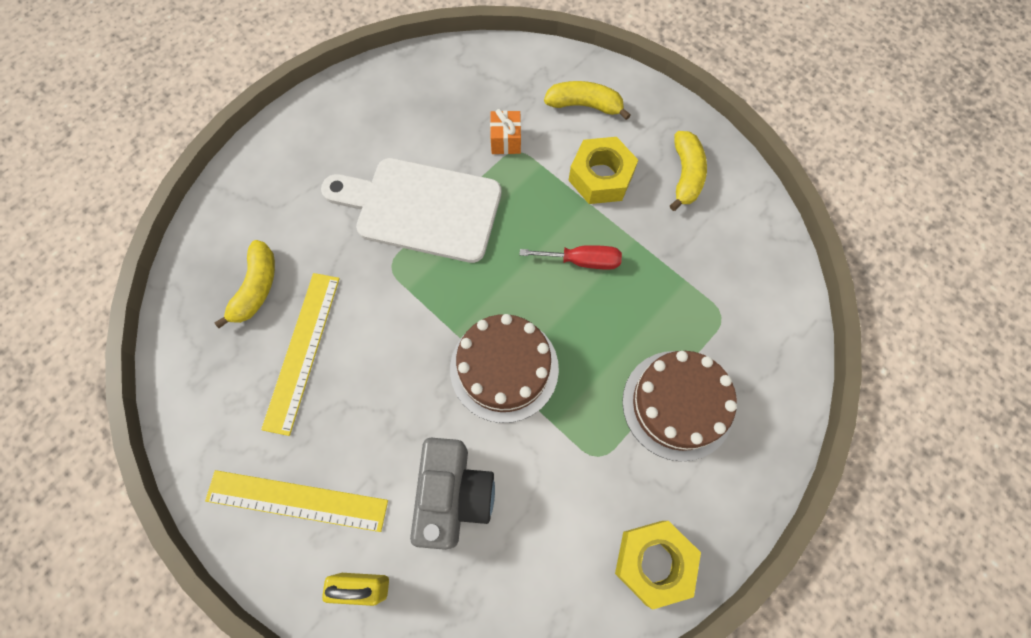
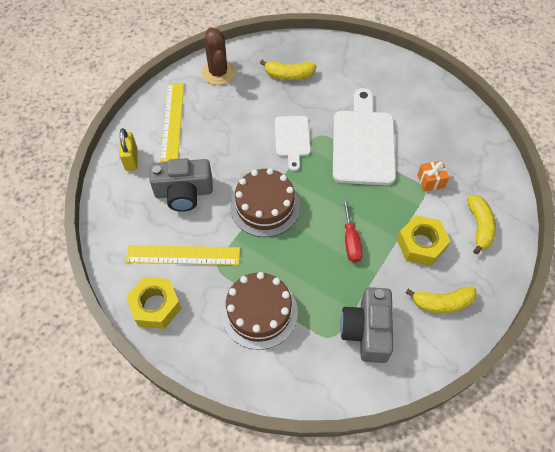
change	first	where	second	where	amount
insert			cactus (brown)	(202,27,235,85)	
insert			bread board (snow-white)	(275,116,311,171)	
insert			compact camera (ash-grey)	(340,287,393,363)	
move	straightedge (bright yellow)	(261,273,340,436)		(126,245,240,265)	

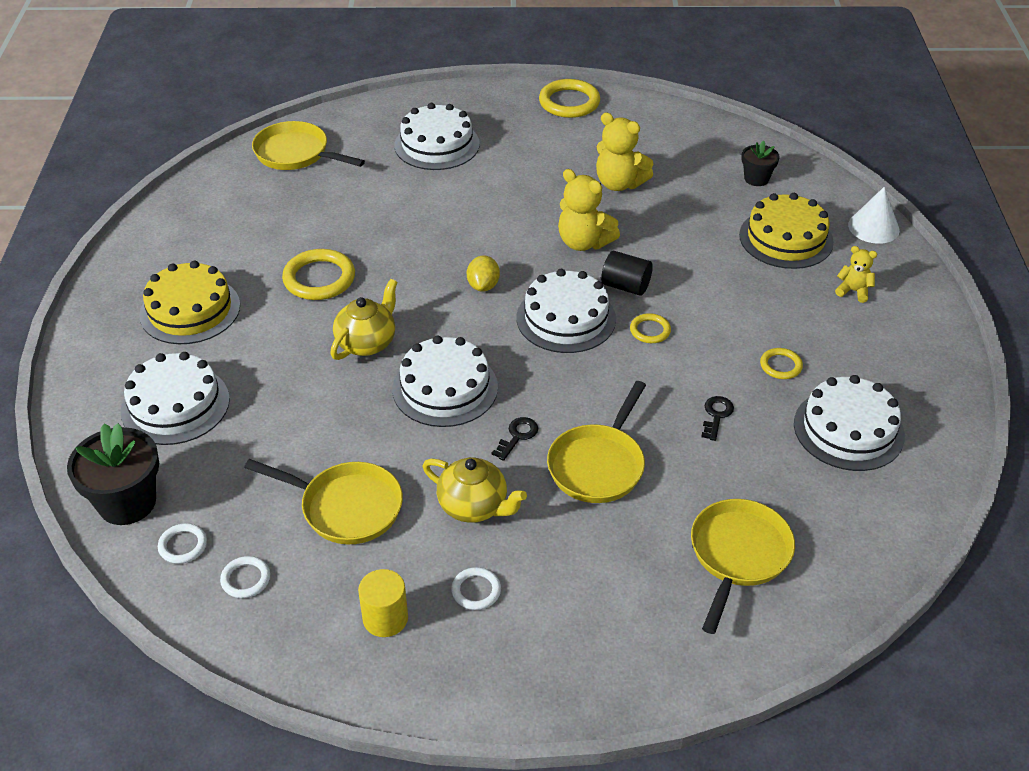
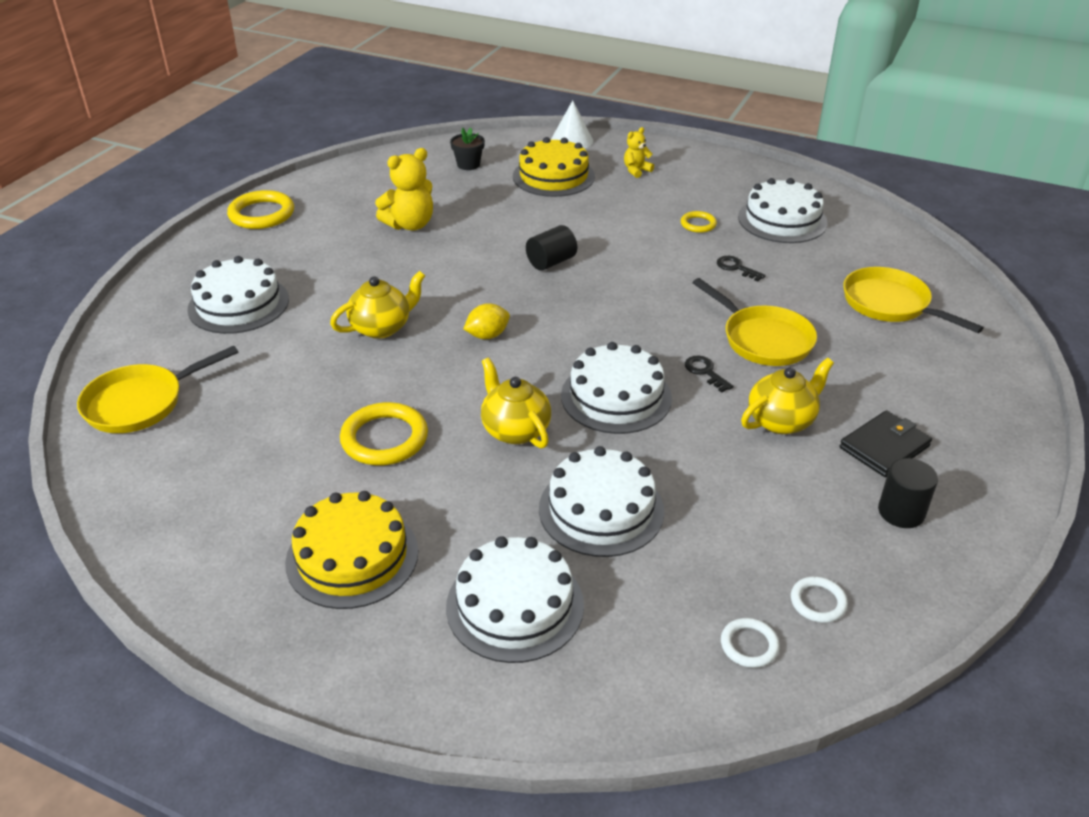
change	first	where	second	where	amount
delete	plant pot (ebony)	(67,423,159,525)			
delete	skillet (bright yellow)	(244,459,403,545)			
delete	teddy bear (bright yellow)	(558,169,620,251)			
delete	hoop (bright yellow)	(630,313,671,343)			
insert			china teapot (bright yellow)	(330,271,425,339)	
move	cake (snow-white)	(517,269,616,353)		(539,446,664,557)	
replace	hoop (snow-white)	(451,567,501,610)	card wallet (ebony)	(840,410,932,477)	
recolor	cylinder (bright yellow)	(358,569,408,637)	cylinder (ebony)	(878,458,938,528)	
rotate	toy lemon (bright yellow)	(467,255,500,292)		(463,303,510,339)	60 degrees counterclockwise

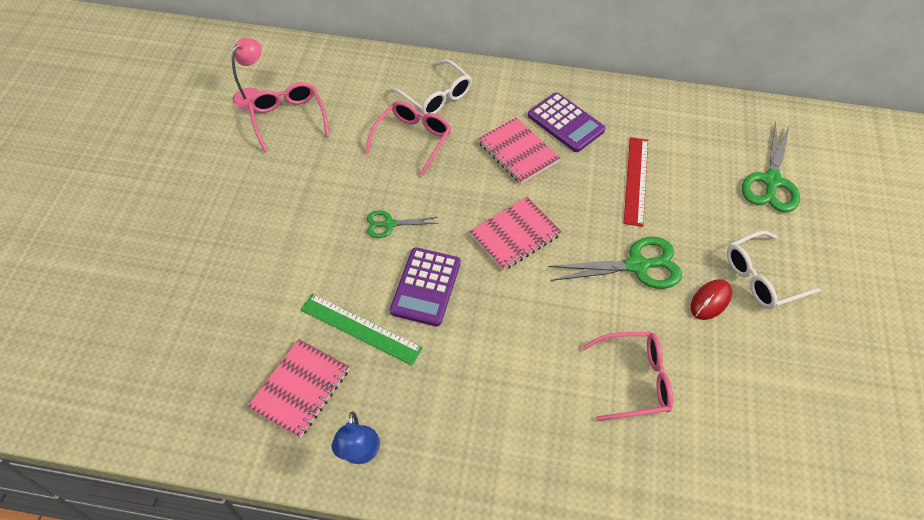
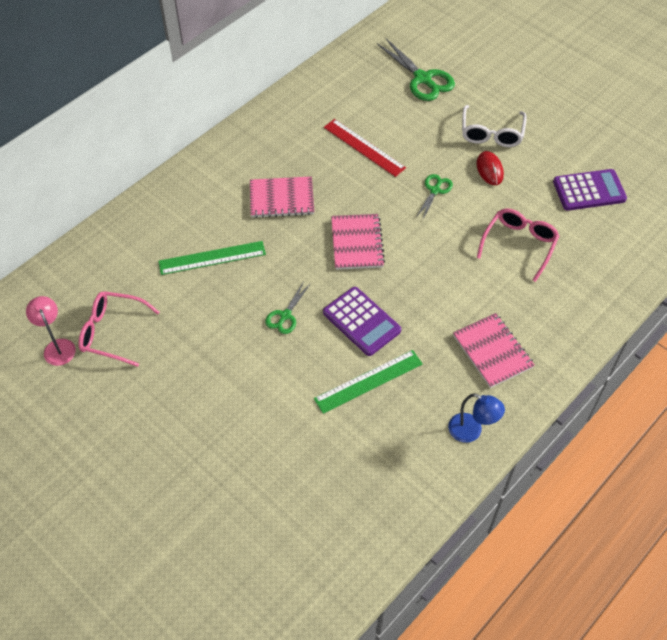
change	first	where	second	where	amount
delete	eyeglasses (snow-white)	(389,59,472,115)			
move	exercise book (rose-pink)	(247,339,349,438)		(453,313,535,388)	
move	calculator (royal purple)	(528,92,606,152)		(553,169,627,211)	
replace	eyeglasses (rose-pink)	(365,101,451,176)	straightedge (emerald)	(158,241,266,275)	
resize	scissors (emerald)	(548,237,682,289)		(416,174,453,221)	x0.56

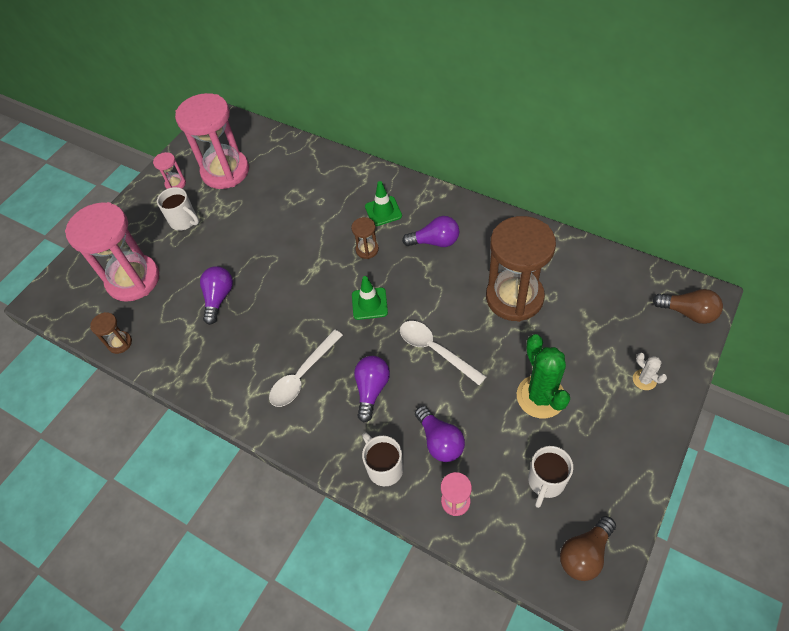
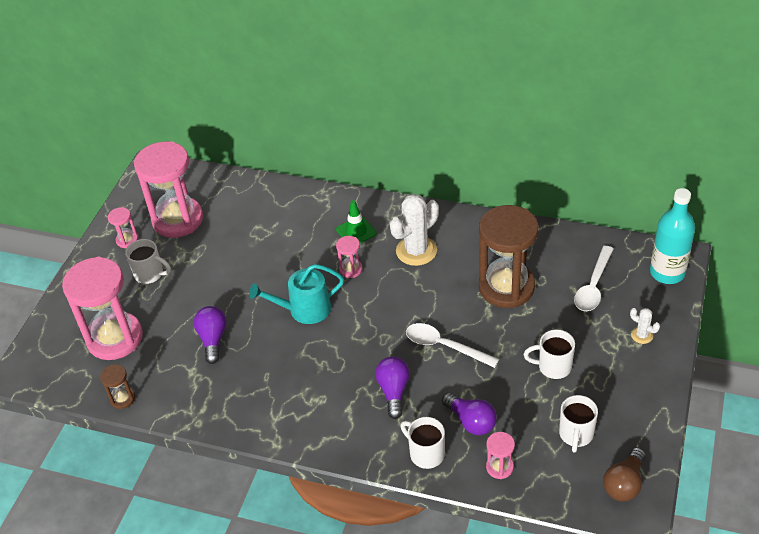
change	first	where	second	where	amount
delete	safety cone (emerald)	(352,276,388,320)			
insert			sprinkling can (turquoise)	(249,264,344,324)	
move	teaspoon (snow-white)	(269,329,343,407)		(574,246,613,311)	
replace	lightbulb (royal purple)	(402,216,459,247)	cactus (snow-white)	(390,194,439,266)	
replace	cactus (emerald)	(517,334,570,418)	coffee mug (snow-white)	(524,329,575,379)	
replace	lightbulb (brown)	(653,289,723,324)	bottle (turquoise)	(650,188,695,284)	
recolor	sandglass (brown)	(351,217,379,259)	sandglass (rose-pink)	(336,236,363,278)	

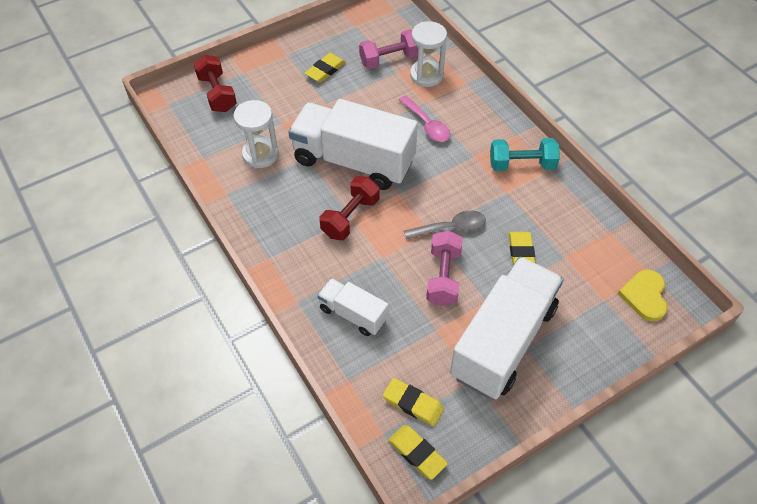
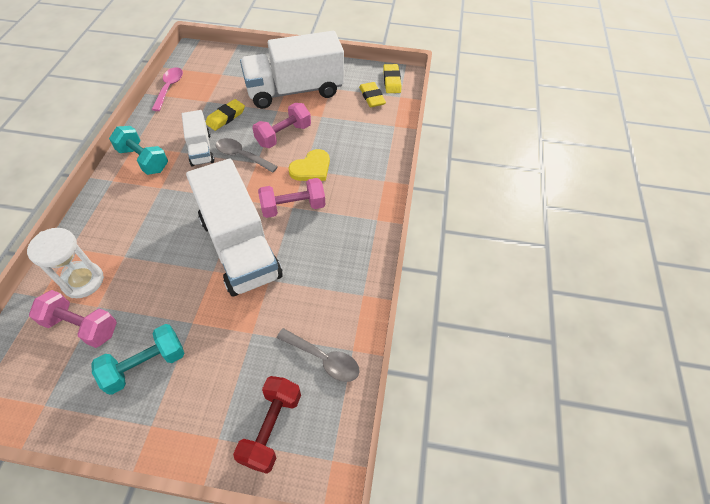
change	first	where	second	where	amount
delete	sandglass (snow-white)	(234,100,279,168)			
insert			teaspoon (ash-grey)	(276,328,360,382)	
move	toy truck (snow-white)	(317,278,389,336)		(182,110,214,167)	
move	teaspoon (rose-pink)	(399,95,451,142)		(152,67,183,111)	
move	love heart (bright yellow)	(618,269,668,321)		(288,149,330,181)	
replace	gum eraser (bright yellow)	(304,53,346,83)	dumbbell (turquoise)	(91,324,185,395)	
recolor	dumbbell (scarlet)	(320,176,380,240)	dumbbell (rose-pink)	(258,178,325,218)	

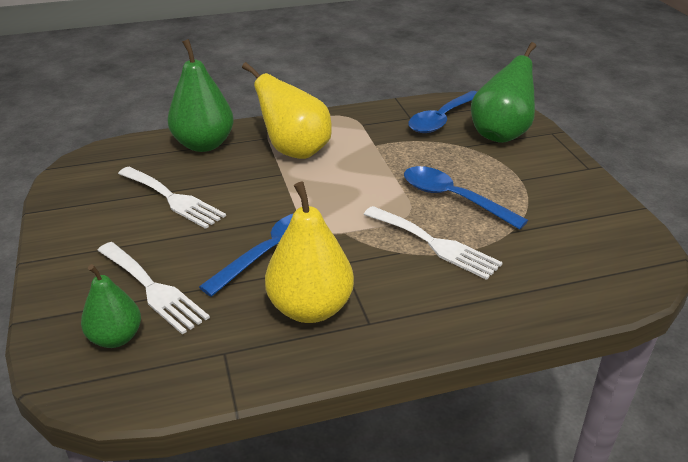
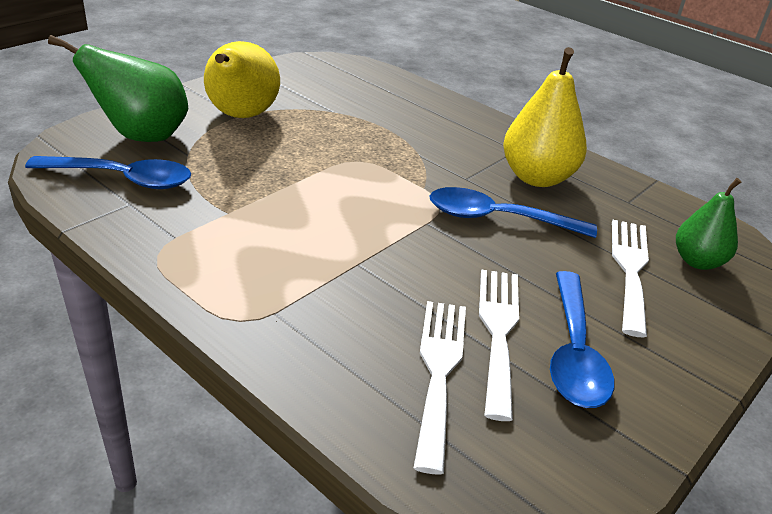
change	first	where	second	where	amount
delete	pear fruit (emerald)	(167,39,234,152)			
move	pear fruit (bright yellow)	(242,62,332,159)		(204,41,280,118)	
move	table fork (snow-white)	(363,206,503,280)		(414,301,466,475)	
move	teaspoon (royal blue)	(404,166,528,230)		(550,271,614,408)	

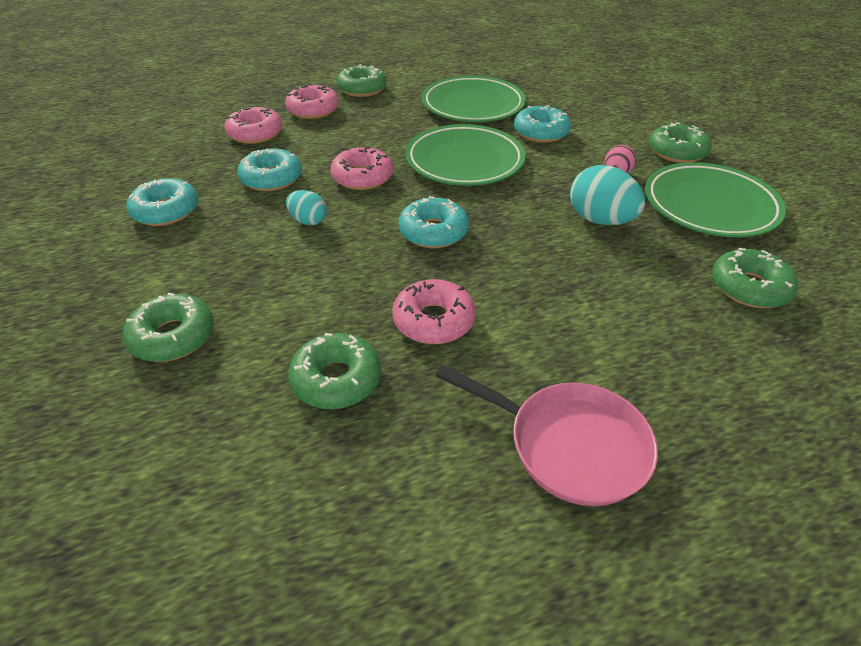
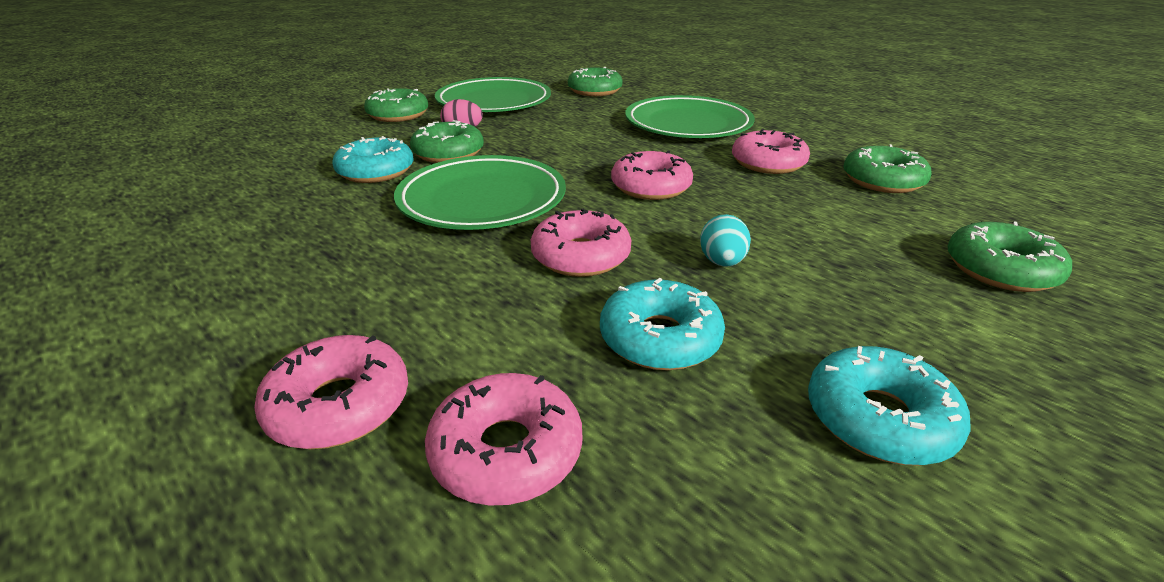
change	first	where	second	where	amount
delete	skillet (rose-pink)	(436,365,658,506)			
delete	toy egg (turquoise)	(570,165,645,225)			
move	glazed donut (emerald)	(337,64,387,97)		(410,120,484,163)	
move	dinner plate (emerald)	(422,76,526,122)		(625,95,755,138)	
recolor	glazed donut (turquoise)	(399,196,469,248)	glazed donut (rose-pink)	(611,151,693,200)	

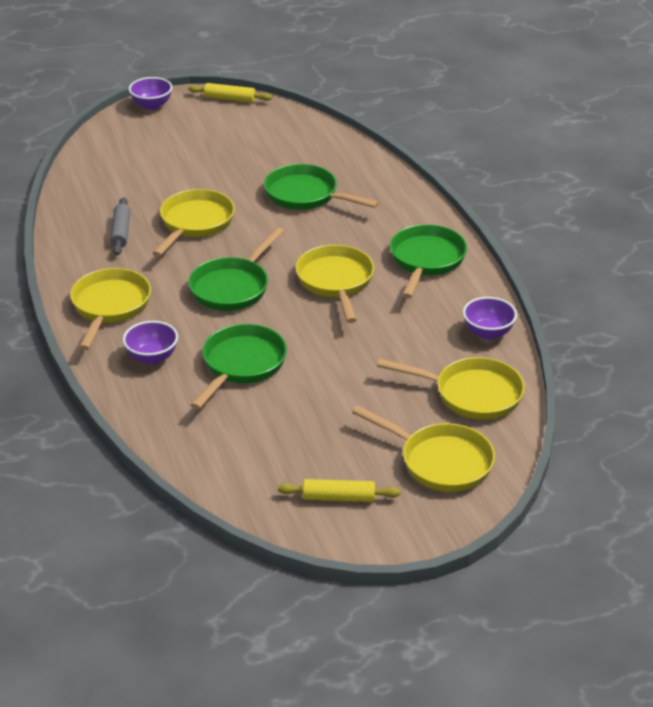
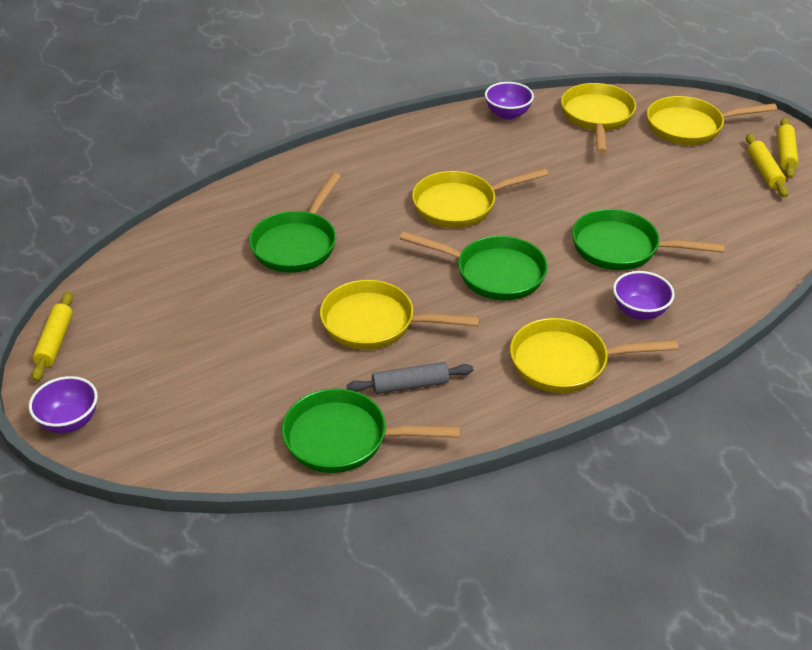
change	first	where	second	where	amount
insert			rolling pin (bright yellow)	(777,118,799,179)	
move	skillet (emerald)	(390,224,467,299)		(282,389,461,473)	
rotate	skillet (bright yellow)	(352,405,495,492)		(647,96,777,145)	120 degrees counterclockwise

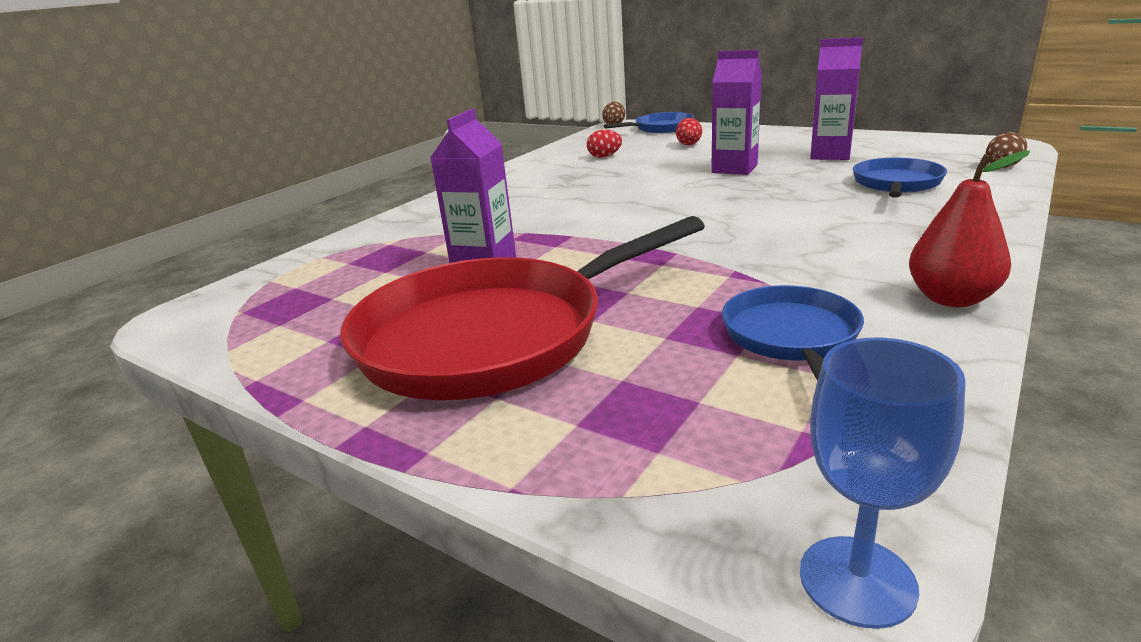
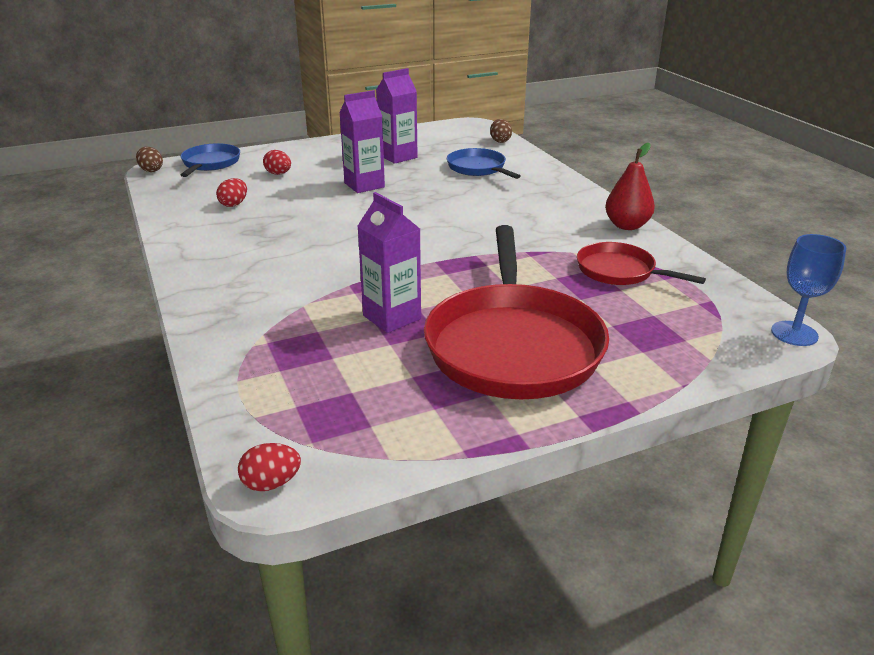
change	first	where	second	where	amount
insert			toy egg (scarlet)	(238,443,301,491)	
recolor	skillet (royal blue)	(722,285,864,381)	skillet (scarlet)	(577,242,706,285)	

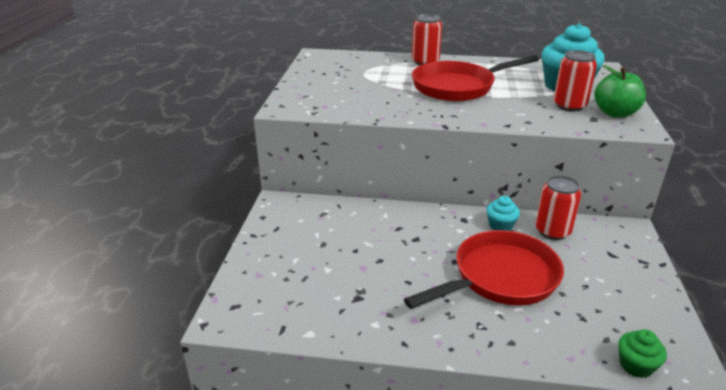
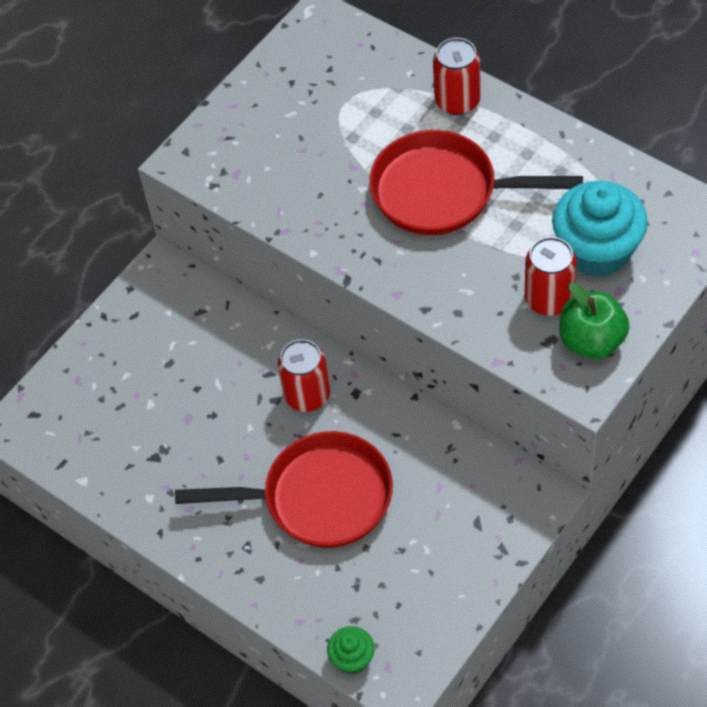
change	first	where	second	where	amount
delete	muffin (turquoise)	(486,196,520,231)			
move	soda can (scarlet)	(535,175,581,240)		(278,339,330,412)	

